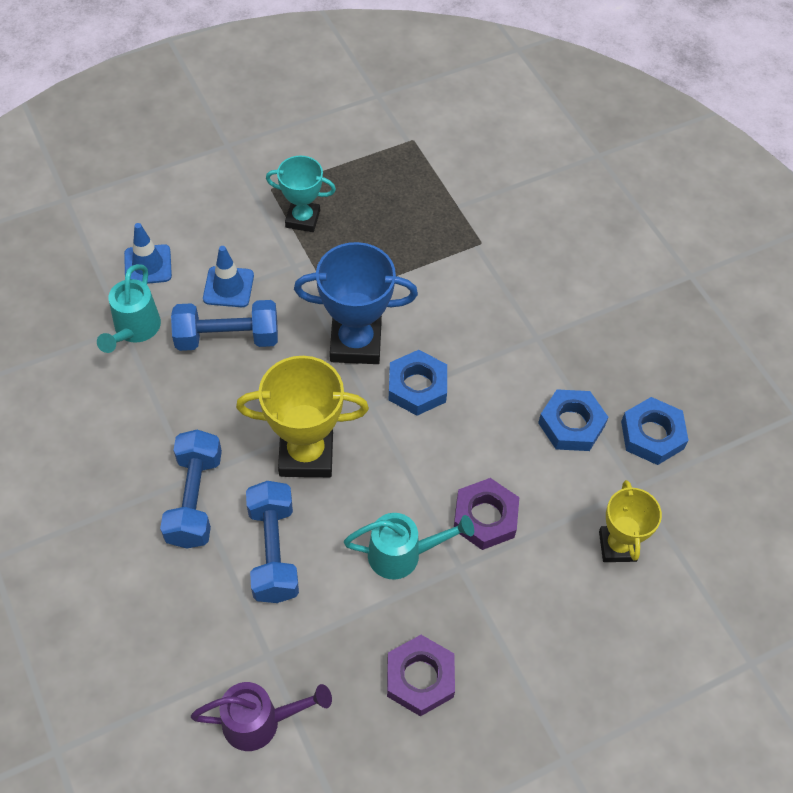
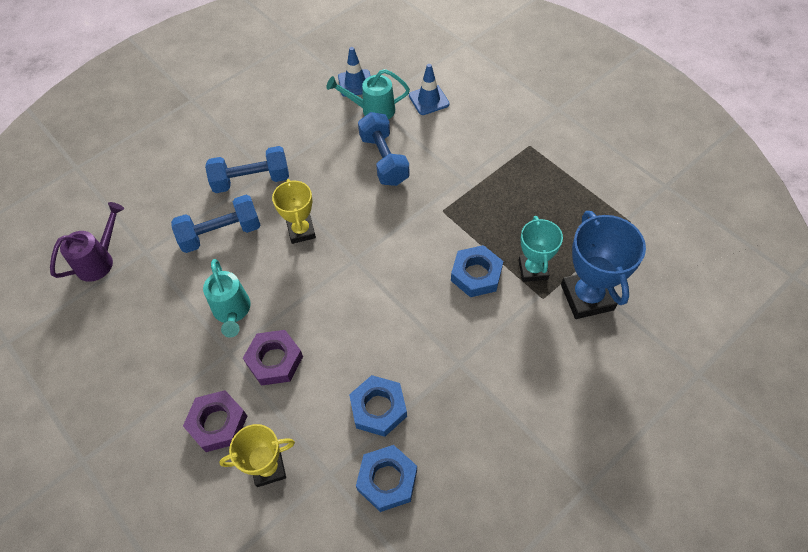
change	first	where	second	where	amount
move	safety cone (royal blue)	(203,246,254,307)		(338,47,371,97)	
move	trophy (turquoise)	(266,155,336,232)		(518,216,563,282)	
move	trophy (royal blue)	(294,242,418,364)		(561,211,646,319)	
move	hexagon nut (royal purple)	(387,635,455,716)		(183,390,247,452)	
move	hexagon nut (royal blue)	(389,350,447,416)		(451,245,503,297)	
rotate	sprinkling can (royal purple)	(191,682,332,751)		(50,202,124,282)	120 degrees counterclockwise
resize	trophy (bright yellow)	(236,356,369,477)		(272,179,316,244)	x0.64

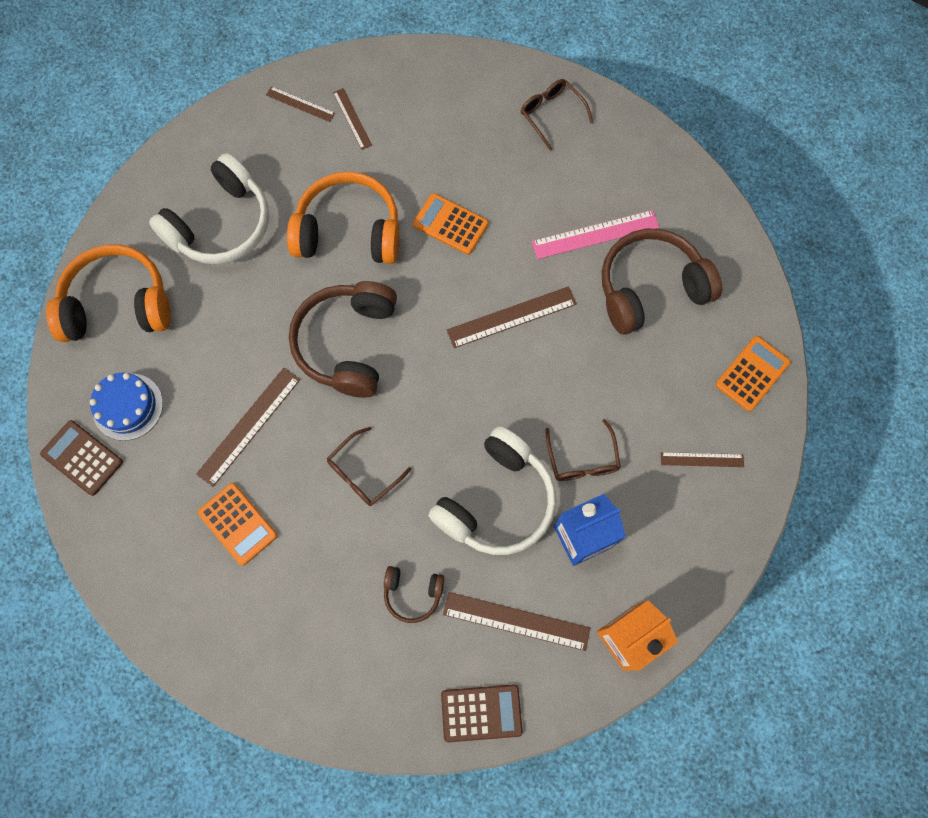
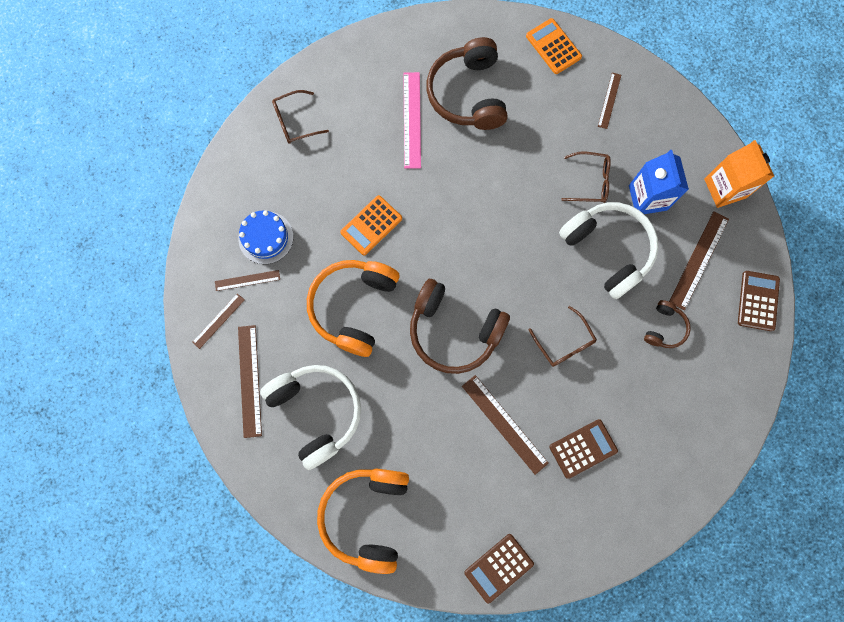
change	first	where	second	where	amount
move	cake (royal blue)	(90,373,163,441)		(238,210,293,264)	
move	straightedge (brown)	(447,286,577,348)		(238,325,262,438)	
recolor	calculator (orange-coloured)	(198,483,278,566)	calculator (brown)	(549,419,618,479)	

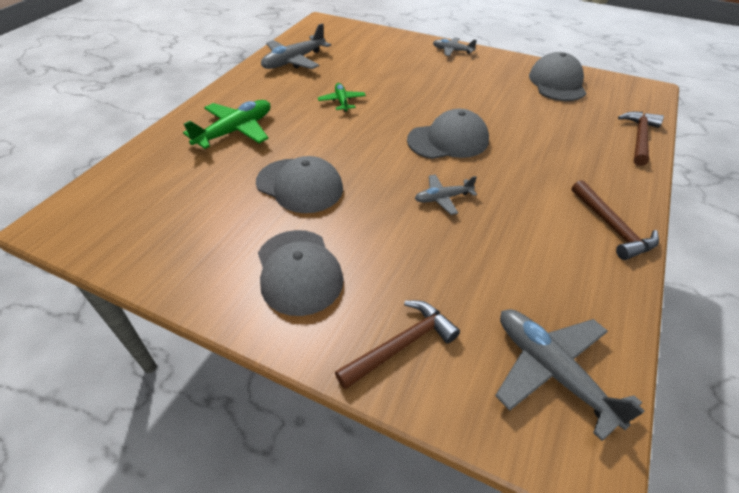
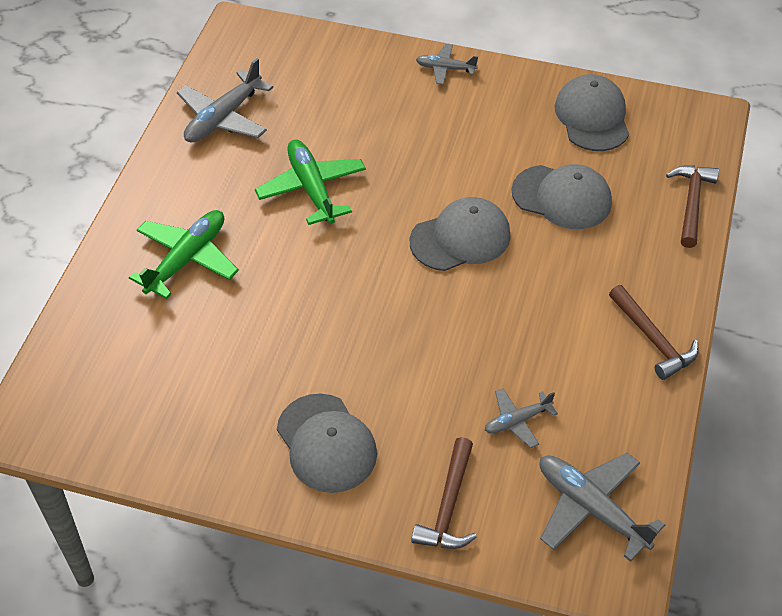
change	first	where	second	where	amount
move	cap (ash-grey)	(256,156,343,213)		(511,164,612,229)	
move	aeroplane (ash-grey)	(415,174,477,215)		(485,388,558,448)	
rotate	hammer (brown)	(335,300,460,390)		(411,437,477,549)	150 degrees clockwise
resize	aeroplane (emerald)	(318,83,366,112)		(255,139,366,225)	x1.75

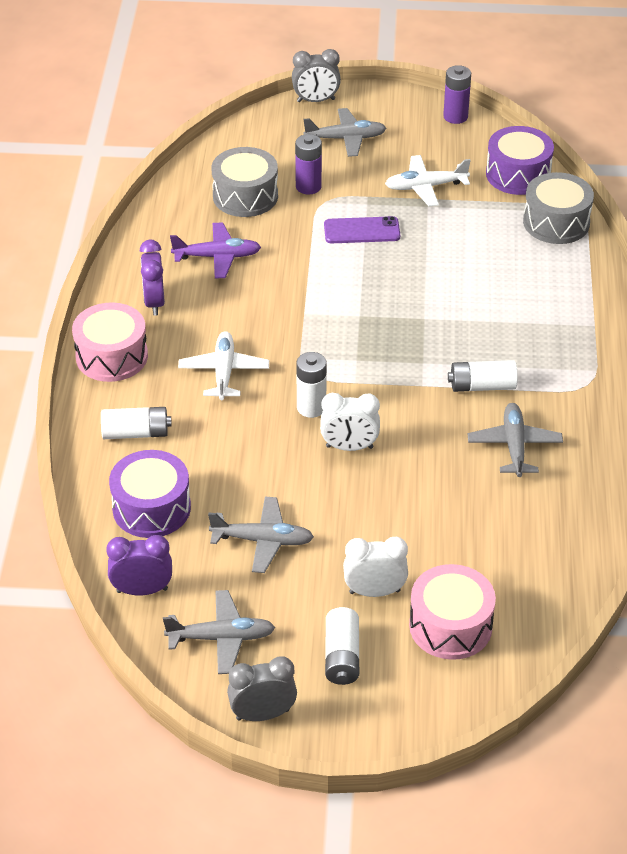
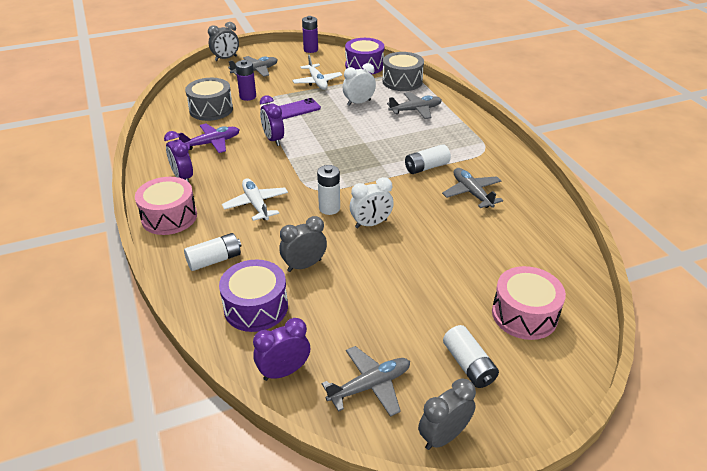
change	first	where	second	where	amount
insert			alarm clock (royal purple)	(260,95,284,146)	
insert			alarm clock (ash-grey)	(279,216,327,272)	
move	aeroplane (ash-grey)	(208,496,314,573)		(387,92,442,119)	
move	alarm clock (snow-white)	(343,537,408,597)		(343,63,376,106)	
rotate	aeroplane (snow-white)	(385,155,471,206)		(292,55,342,90)	75 degrees counterclockwise

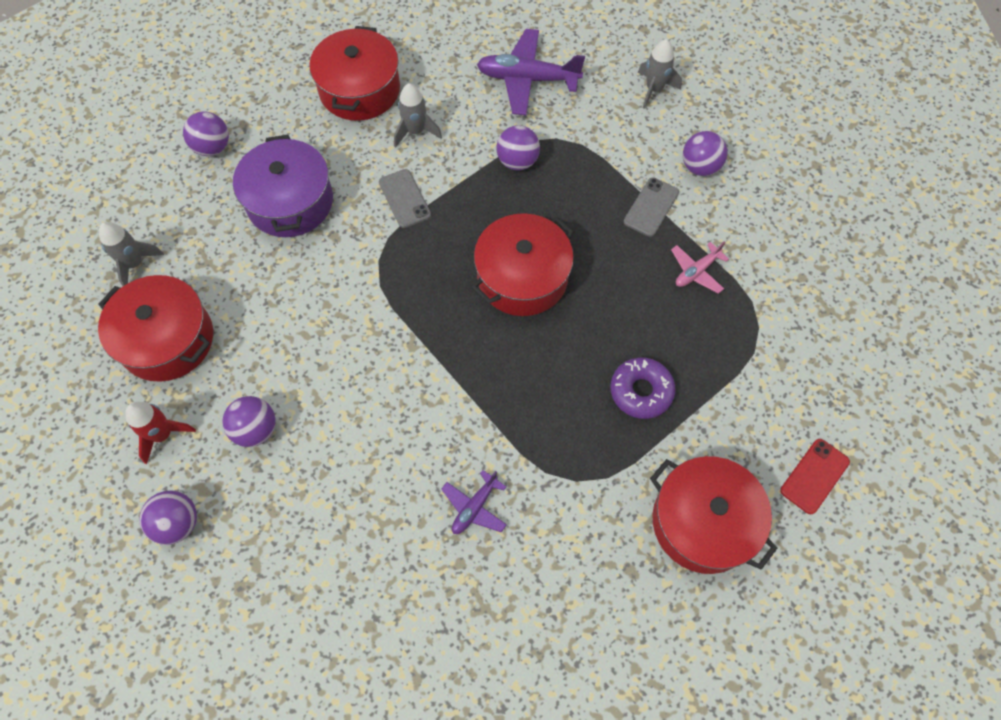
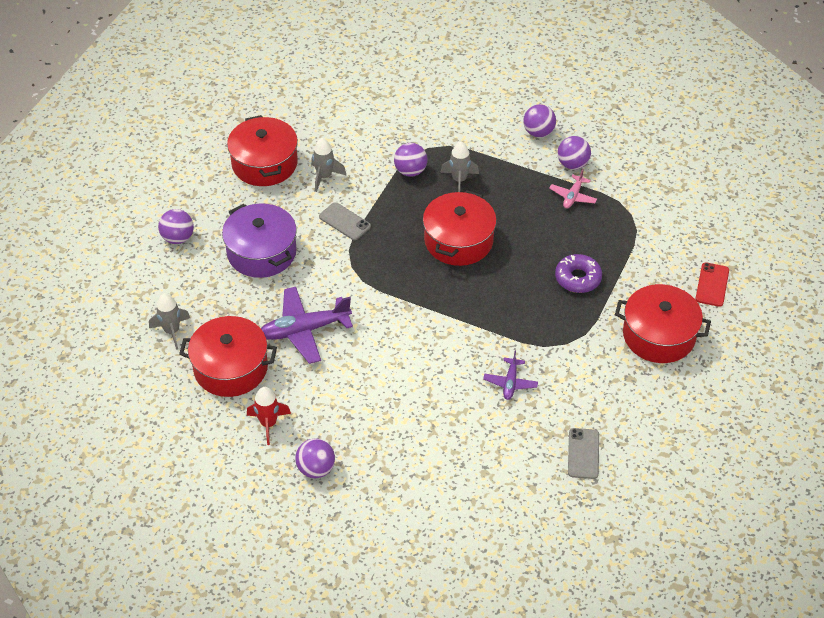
change	first	where	second	where	amount
move	sphere (royal purple)	(222,396,276,447)		(557,136,591,170)	
move	aeroplane (royal purple)	(477,29,585,115)		(261,287,353,364)	
move	smartphone (ash-grey)	(623,177,679,237)		(568,428,599,479)	
move	rocket (ash-grey)	(638,39,682,109)		(440,141,479,192)	

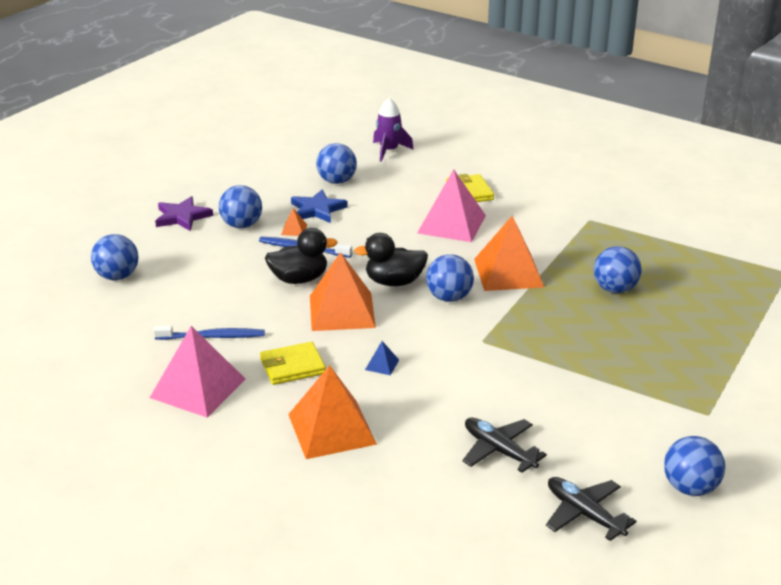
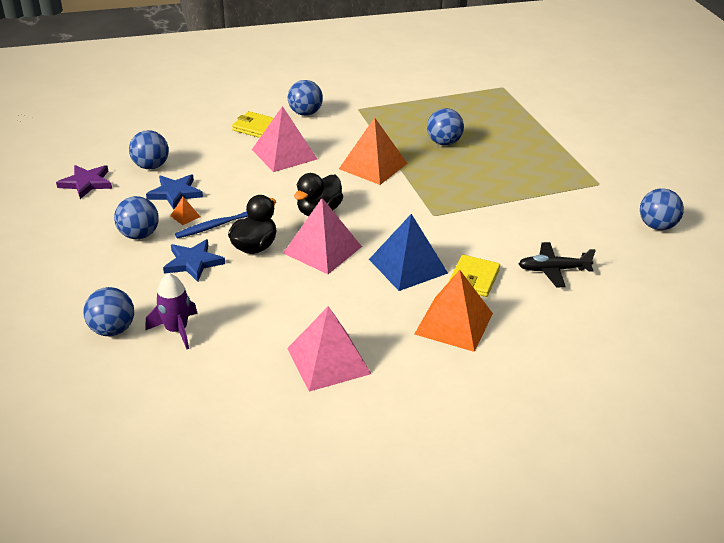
change	first	where	second	where	amount
delete	toothbrush (royal blue)	(153,326,265,340)			
delete	aeroplane (ebony)	(546,477,637,541)			
insert			five-pointed star (royal blue)	(163,239,225,282)	
move	five-pointed star (royal purple)	(155,196,213,231)		(56,165,112,199)	
move	card wallet (bright yellow)	(260,342,326,385)		(448,255,500,297)	
move	rocket (royal purple)	(373,98,414,162)		(146,273,198,349)	
move	sphere (royal blue)	(426,254,474,302)		(288,80,323,116)	
recolor	solid pyramid (orange-coloured)	(310,252,376,331)	solid pyramid (rose-pink)	(283,198,362,274)	
resize	solid pyramid (royal blue)	(365,341,399,375)		(369,214,448,291)	x2.48

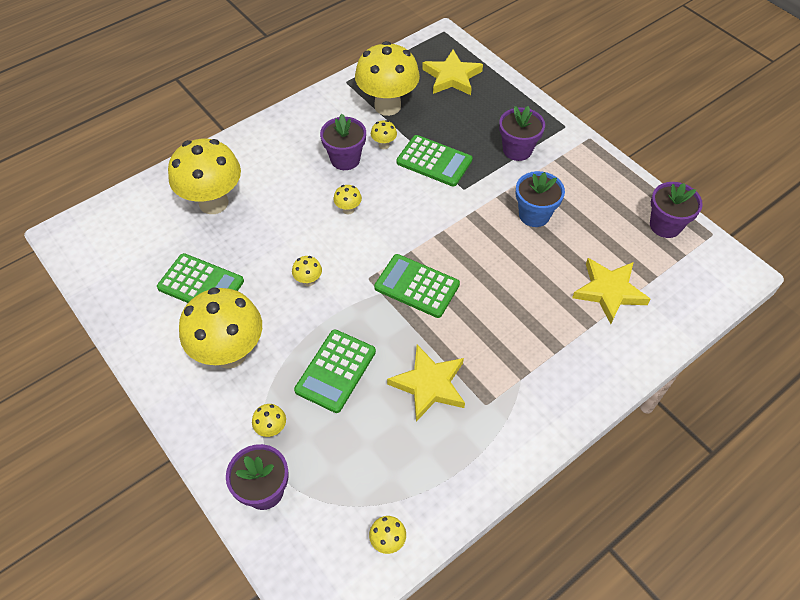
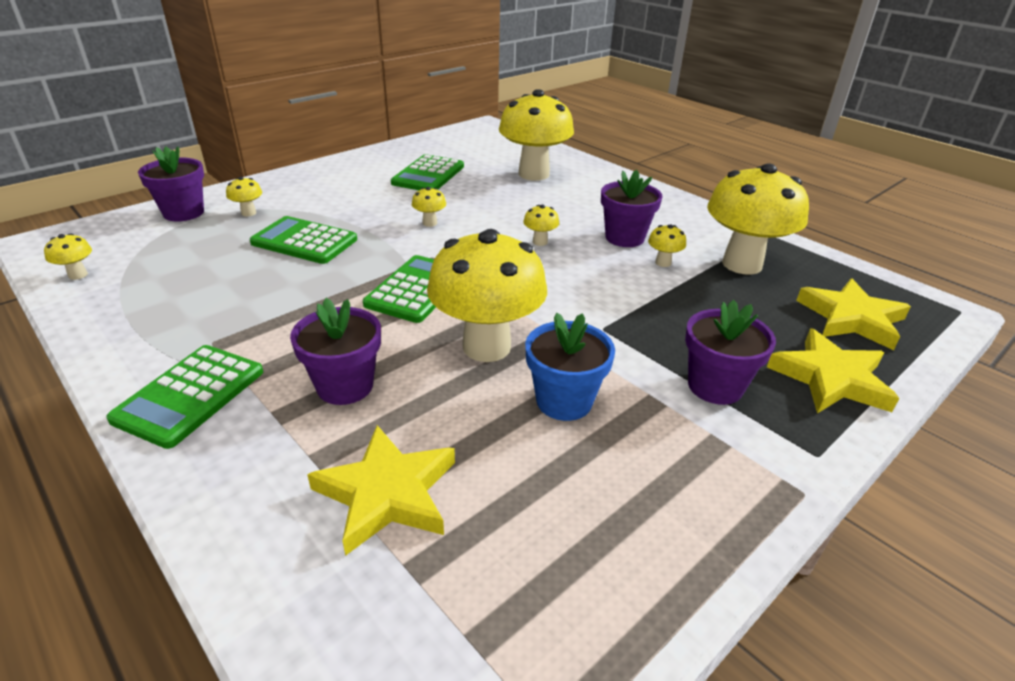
change	first	where	second	where	amount
move	mushroom (bright yellow)	(179,287,262,369)		(427,229,547,362)	
move	five-pointed star (bright yellow)	(387,345,465,422)		(767,328,899,414)	
move	calculator (emerald)	(396,135,473,187)		(106,345,263,449)	
move	plant pot (royal purple)	(650,182,703,238)		(290,298,381,405)	

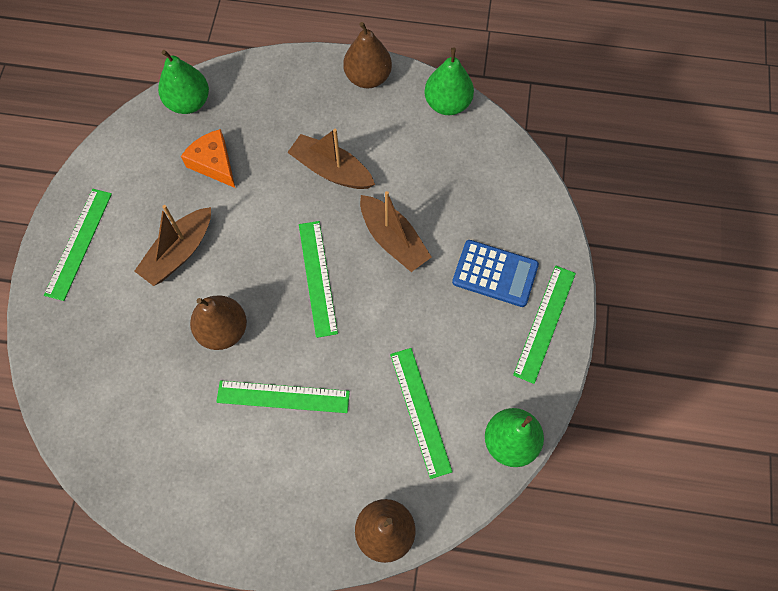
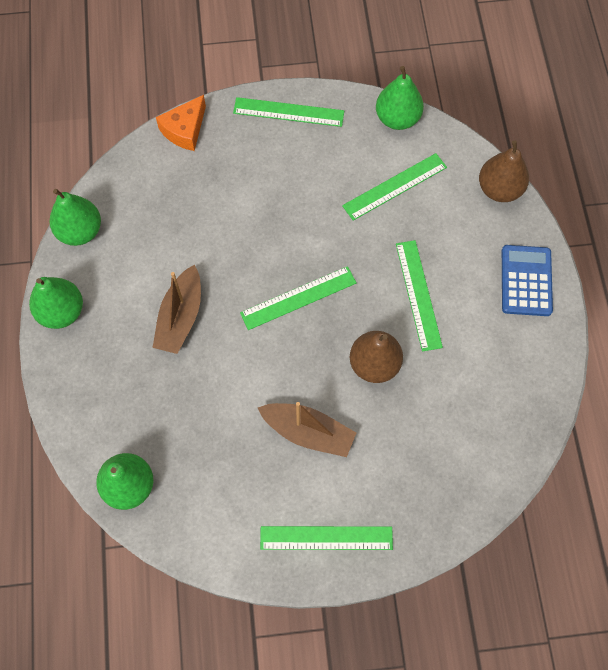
change	first	where	second	where	amount
delete	boat (brown)	(360,191,431,272)			
move	cheese (orange-coloured)	(181,129,235,188)		(156,95,206,151)	
move	calculator (royal blue)	(452,240,539,307)		(502,245,553,316)	
recolor	pear fruit (brown)	(343,22,392,88)	pear fruit (emerald)	(29,277,83,329)	

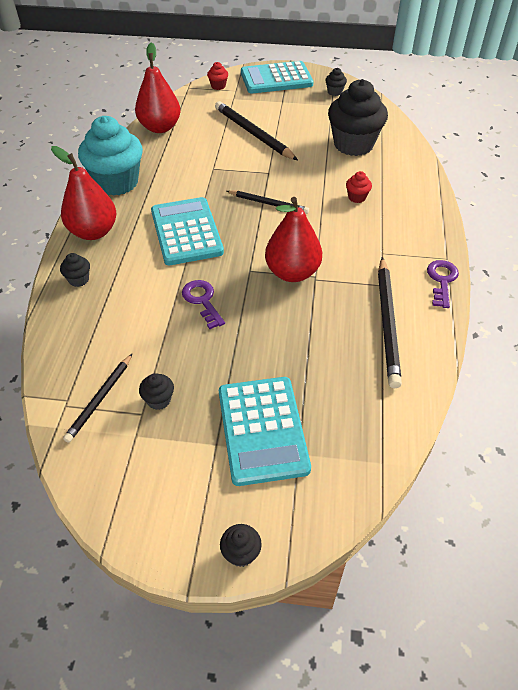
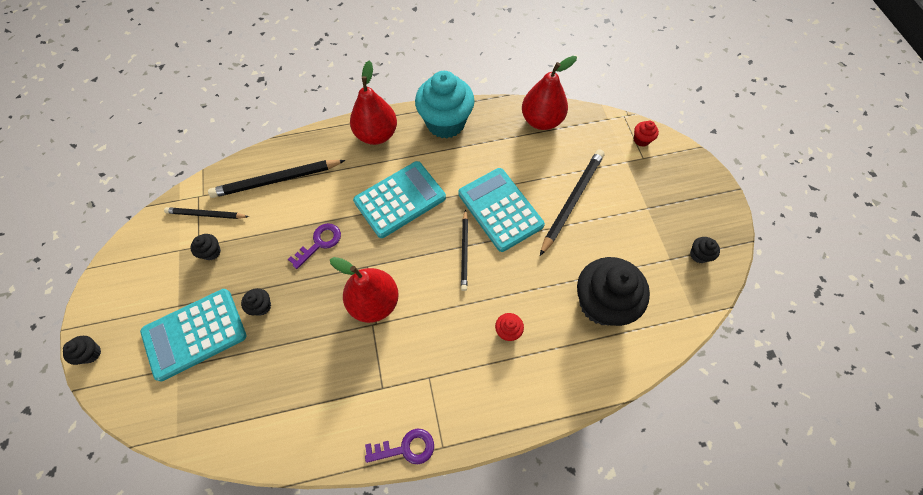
change	first	where	second	where	amount
move	muffin (ebony)	(60,253,90,287)		(241,288,271,316)	
move	calculator (turquoise)	(241,61,314,94)		(459,168,545,252)	
move	lead pencil (ebony)	(378,257,402,388)		(208,160,346,198)	

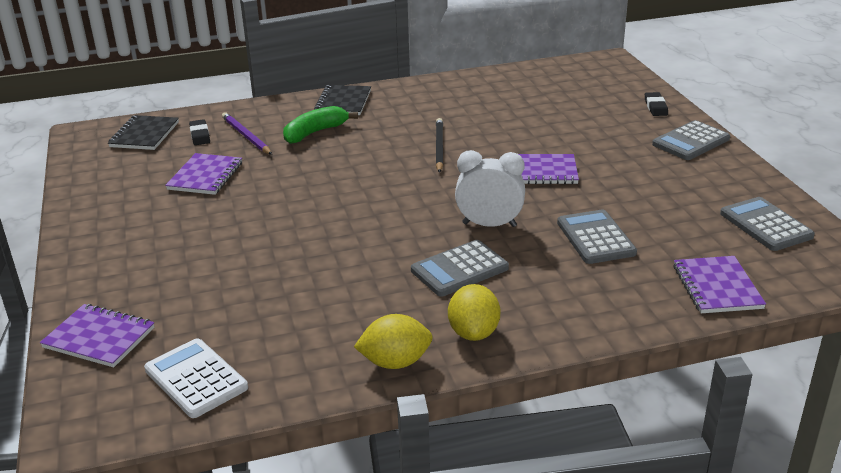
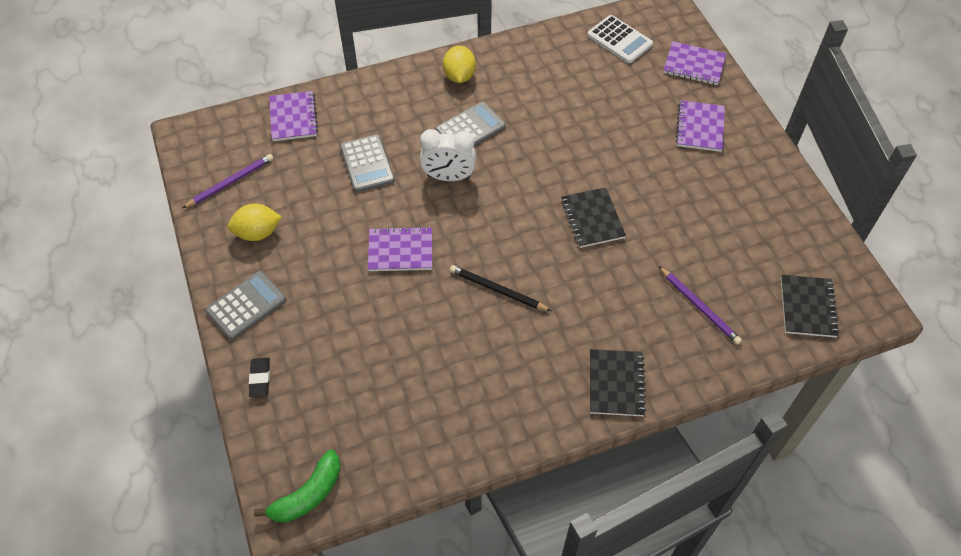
change	first	where	second	where	amount
delete	gum eraser (ebony)	(189,119,210,145)			
insert			exercise book (ebony)	(561,187,626,248)	
move	exercise book (royal purple)	(165,153,242,195)		(676,100,725,152)	
move	toy banana (emerald)	(283,106,358,144)		(254,449,341,523)	
move	toy lemon (bright yellow)	(354,314,433,369)		(228,204,282,241)	
replace	calculator (ash-grey)	(720,197,815,251)	lead pencil (royal purple)	(183,154,273,208)	
rotate	lead pencil (ebony)	(436,118,443,173)		(450,265,551,311)	120 degrees clockwise

